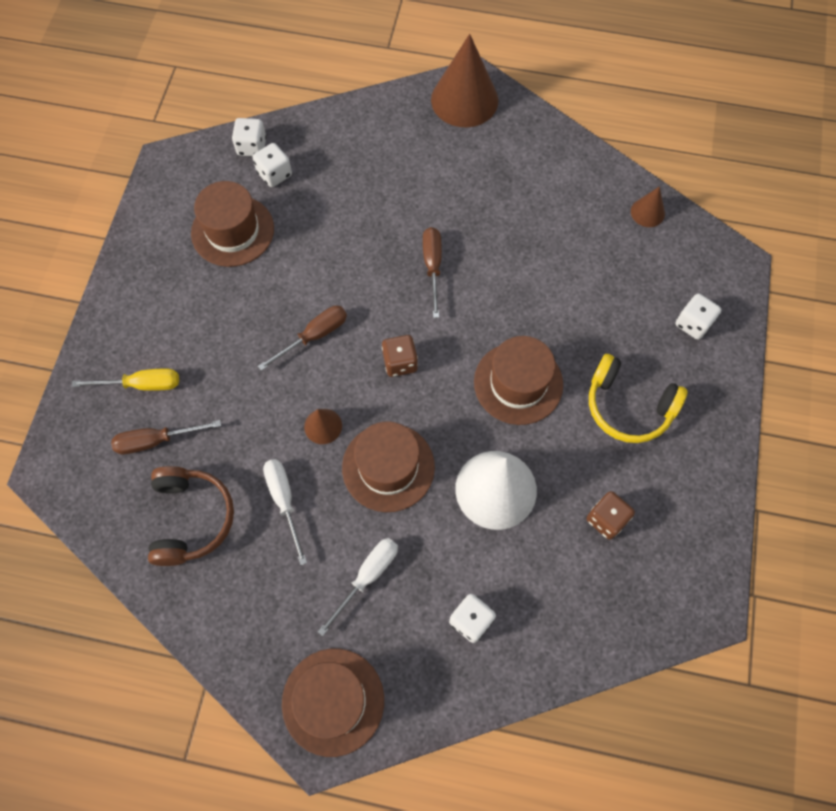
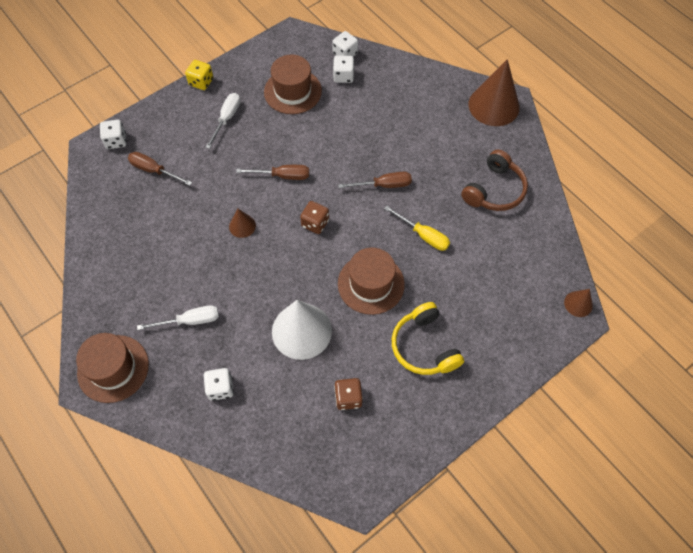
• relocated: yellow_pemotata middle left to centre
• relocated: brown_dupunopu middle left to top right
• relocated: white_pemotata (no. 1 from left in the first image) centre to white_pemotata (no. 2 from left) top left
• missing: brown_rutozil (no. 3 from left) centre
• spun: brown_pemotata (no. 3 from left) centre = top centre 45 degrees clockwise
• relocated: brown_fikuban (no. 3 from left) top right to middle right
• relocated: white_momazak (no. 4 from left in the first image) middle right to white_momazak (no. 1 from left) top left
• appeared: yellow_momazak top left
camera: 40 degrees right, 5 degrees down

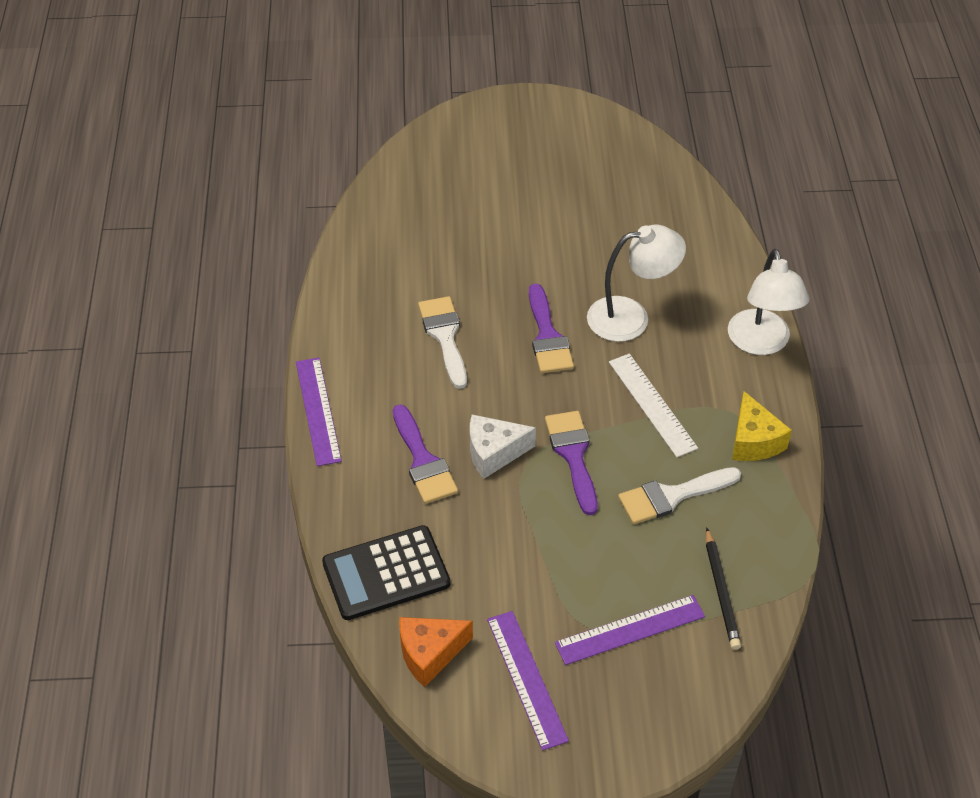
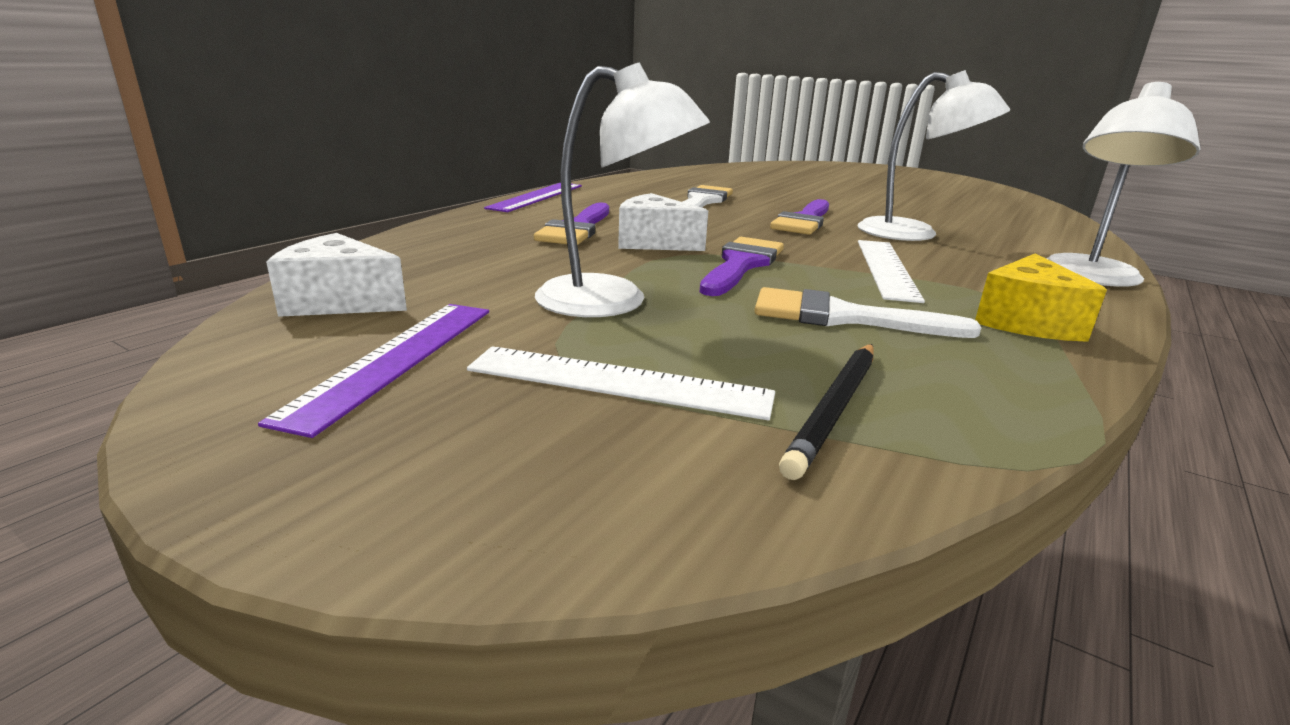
• missing: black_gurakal bottom centre
• colour: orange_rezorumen bottom centre to white_rezorumen (no. 1 from left) middle left
• colour: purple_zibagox (no. 3 from left) bottom centre to white_zibagox (no. 1 from left) centre
• appeared: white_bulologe (no. 1 from left) top centre
camera: 35 degrees right, 25 degrees down

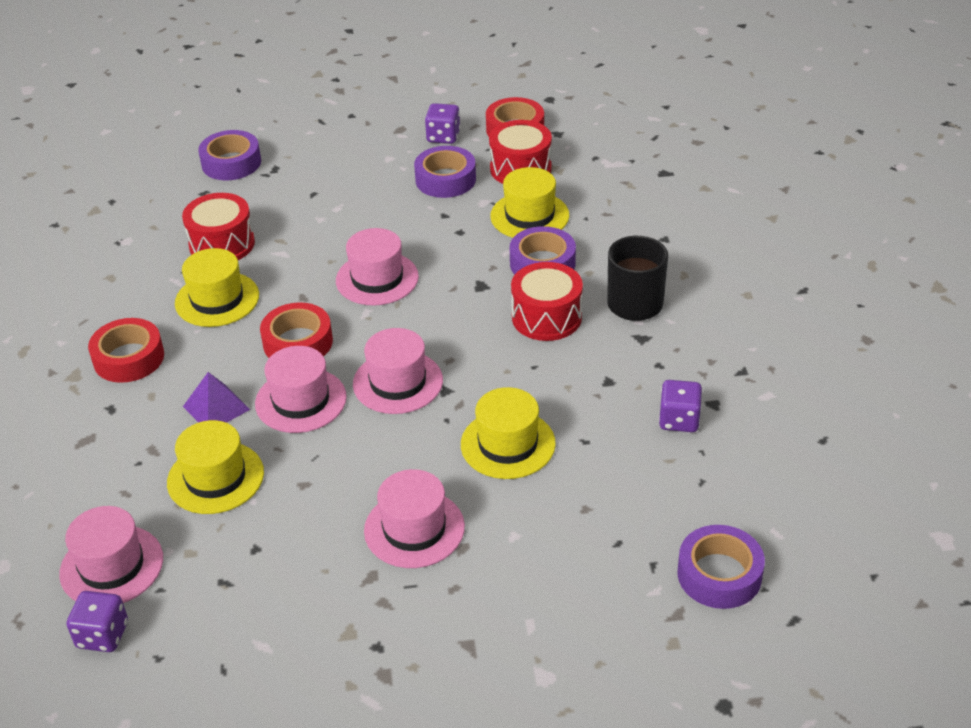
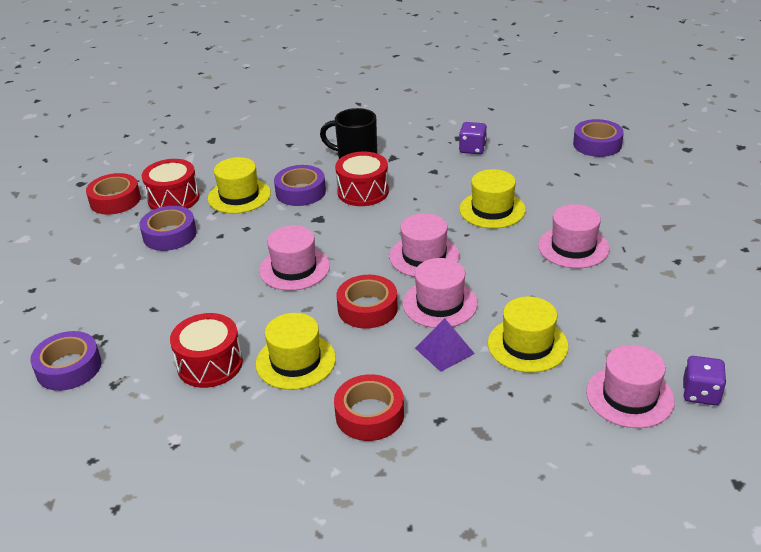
• missing: purple_momazak (no. 2 from left) top centre
camera: 85 degrees left, 5 degrees down

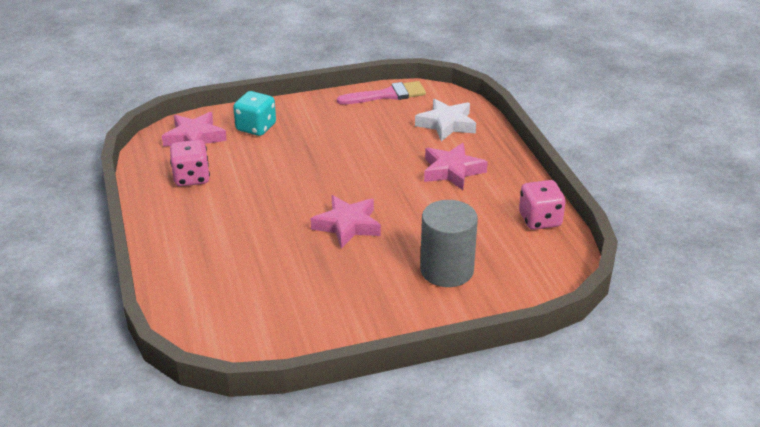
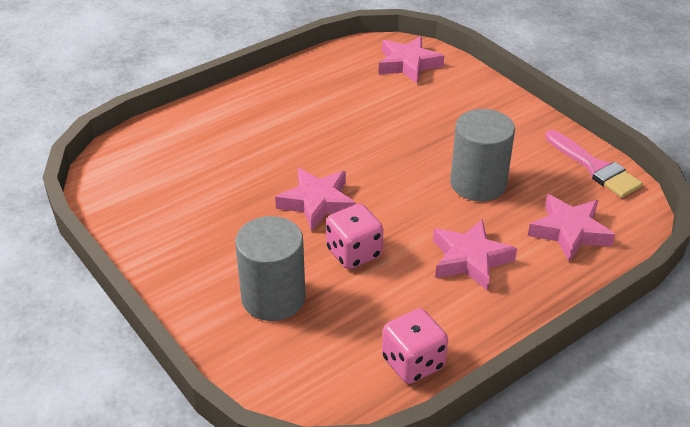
• relocated: pink_momazak (no. 1 from left) middle left to centre
• missing: turquoise_momazak top centre
• colour: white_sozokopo top centre to pink_sozokopo (no. 4 from left) middle right
• appeared: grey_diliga (no. 2 from left) middle right
camera: 70 degrees right, 5 degrees up

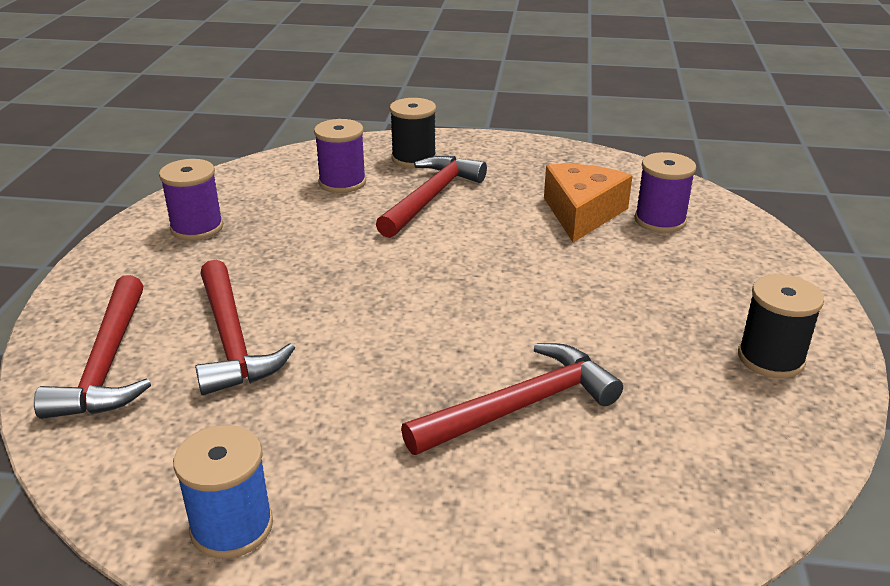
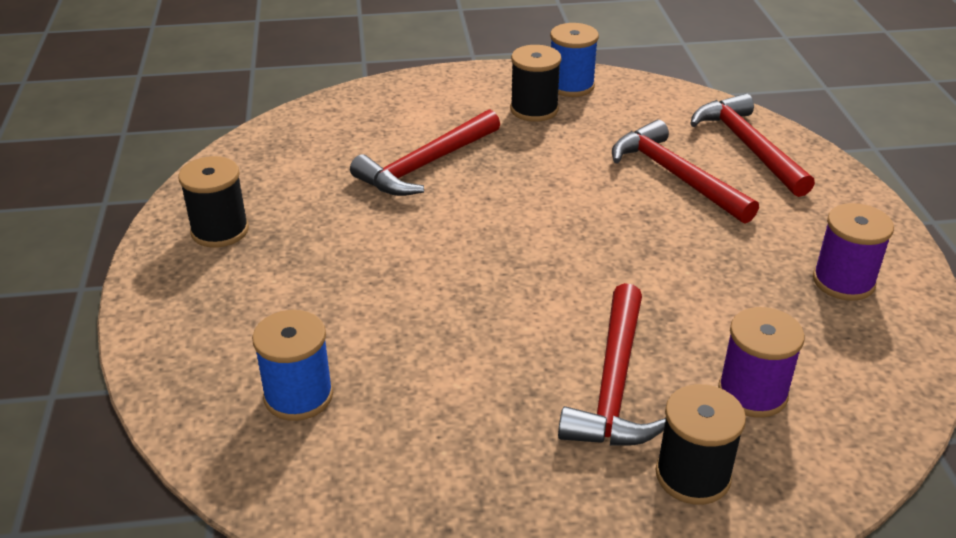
• missing: orange_rezorumen centre
• colour: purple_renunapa (no. 3 from left) top right to blue_renunapa (no. 1 from left) bottom left
• appeared: black_renunapa (no. 2 from left) top centre
camera: 165 degrees right, 5 degrees up

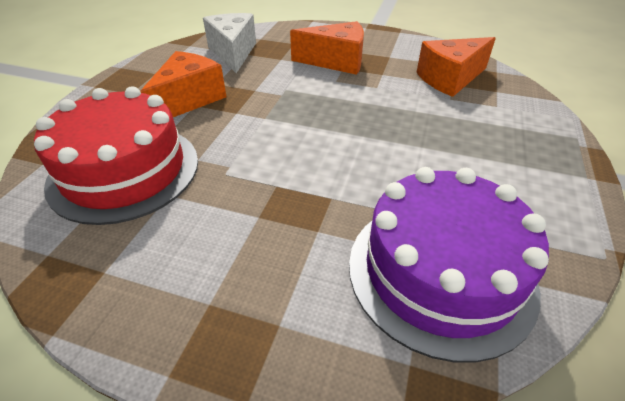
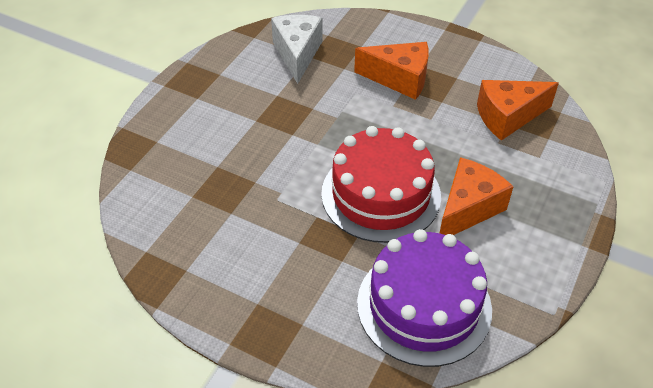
• relocated: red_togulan middle left to centre
• relocated: orange_rezorumen (no. 1 from left in the first image) top left to orange_rezorumen (no. 2 from left) middle right
camera: 10 degrees right, 5 degrees up

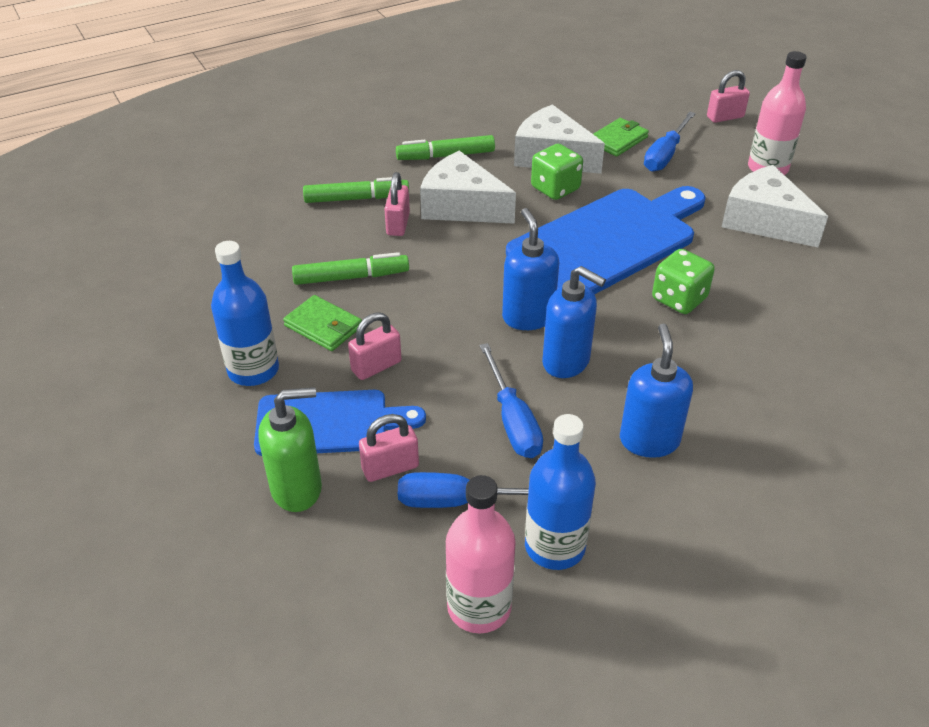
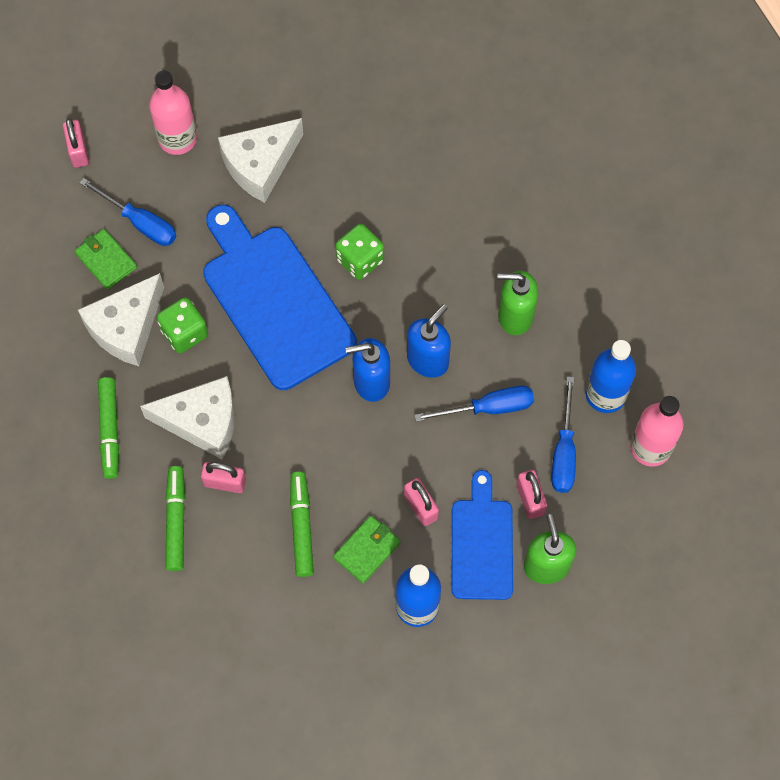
• spun: white_rezorumen (no. 1 from left in the first image) top centre = middle left 120 degrees counterclockwise
• colour: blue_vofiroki (no. 3 from left) middle right to green_vofiroki (no. 1 from left) centre
camera: 85 degrees left, 25 degrees up

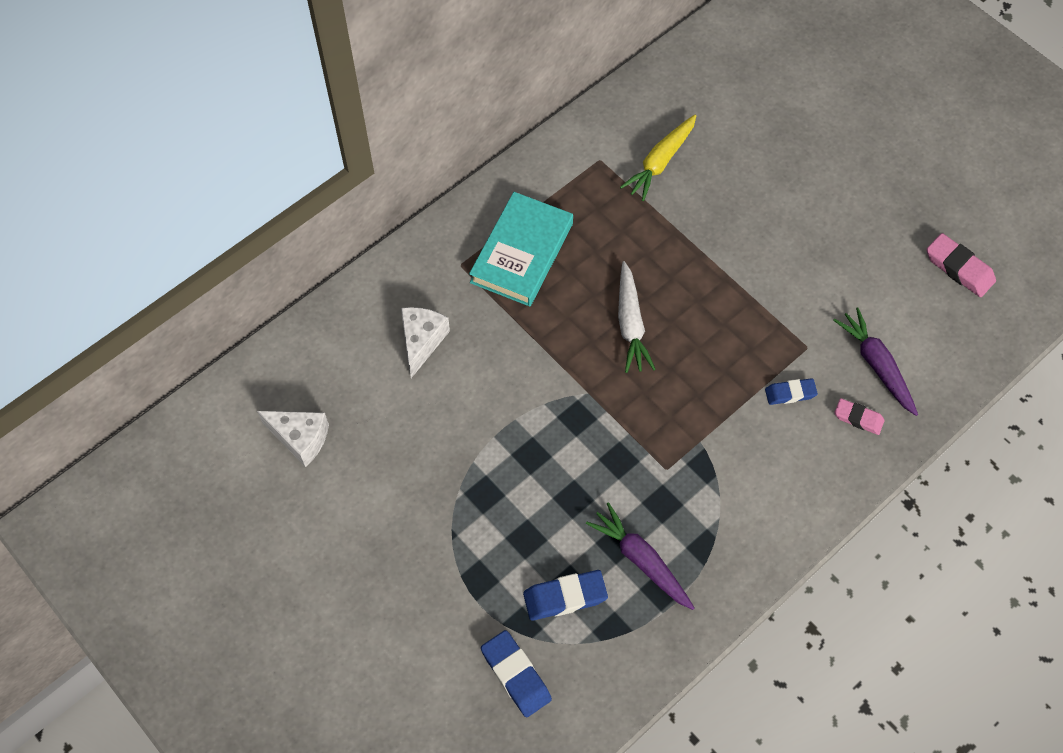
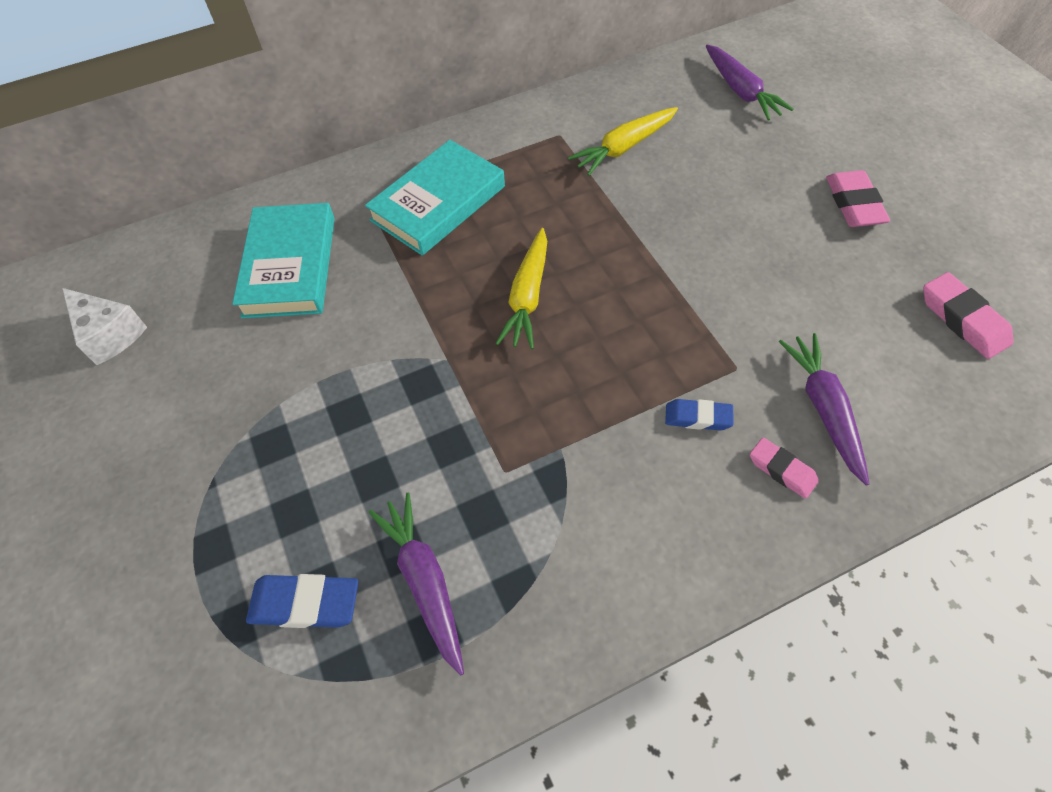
• exchanged: white_rezorumen (no. 2 from left) centre to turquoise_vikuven (no. 1 from left) top left
• missing: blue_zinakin (no. 1 from left) bottom centre
• colour: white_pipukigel centre to yellow_pipukigel (no. 1 from left) centre
• appeared: purple_pipukigel (no. 2 from left) top right
• appeared: pink_zinakin (no. 2 from left) top right
camera: 20 degrees right, 5 degrees down

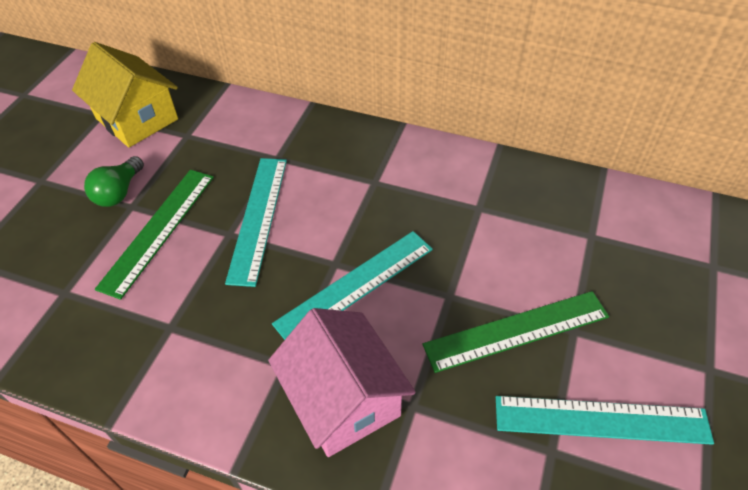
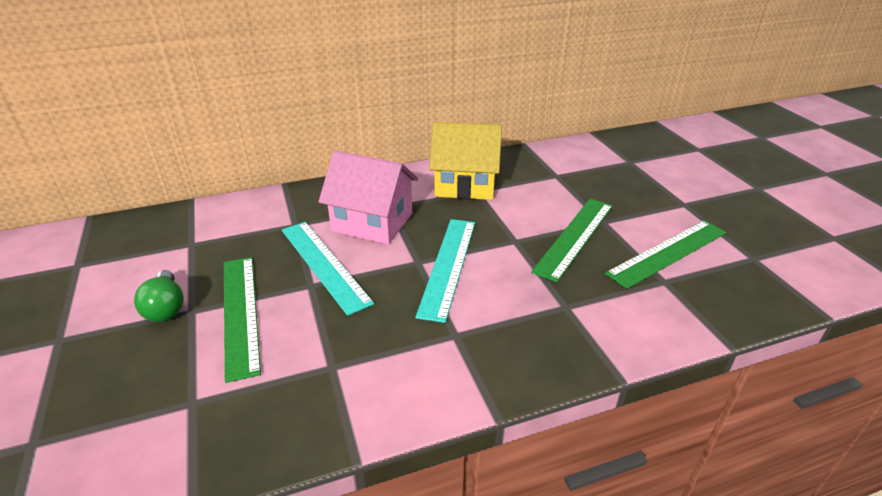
• relocated: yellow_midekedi top left to top centre
• relocated: pink_midekedi bottom centre to centre
• colour: turquoise_zibagox (no. 3 from left) bottom right to green_zibagox (no. 3 from left) middle right
camera: 40 degrees left, 15 degrees down

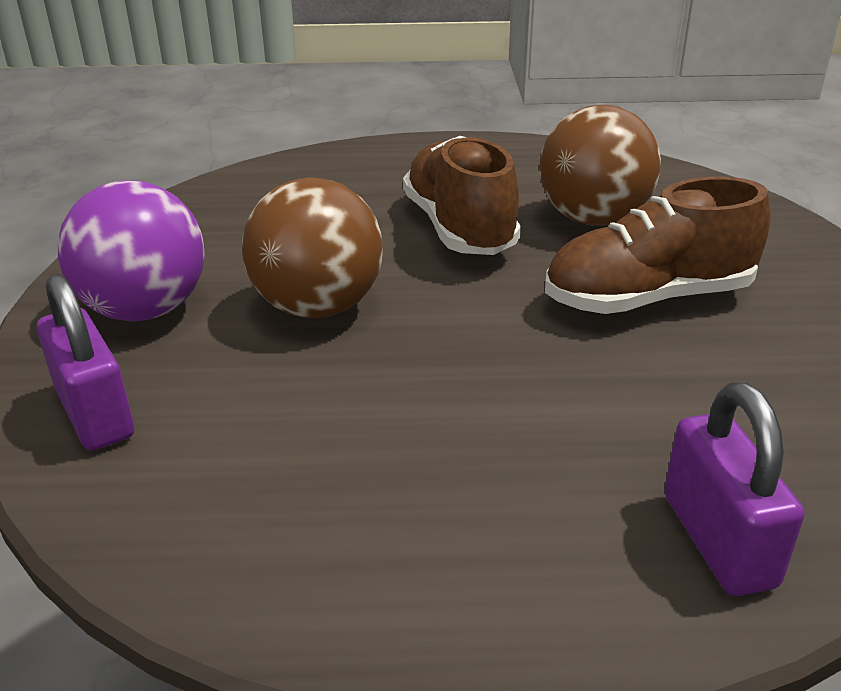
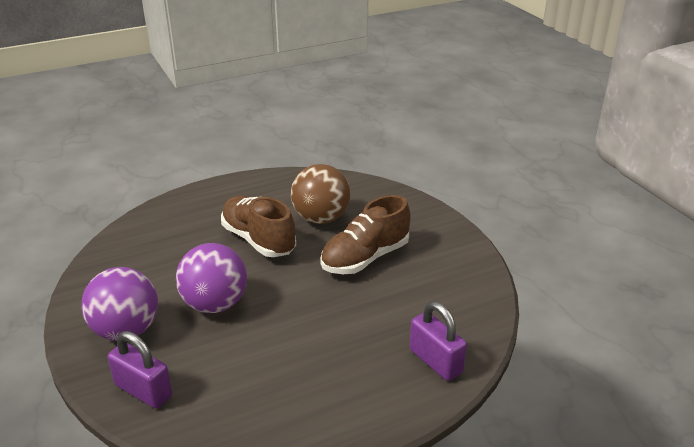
• colour: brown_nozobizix (no. 1 from left) centre to purple_nozobizix (no. 2 from left) middle left
camera: 25 degrees left, 0 degrees up

